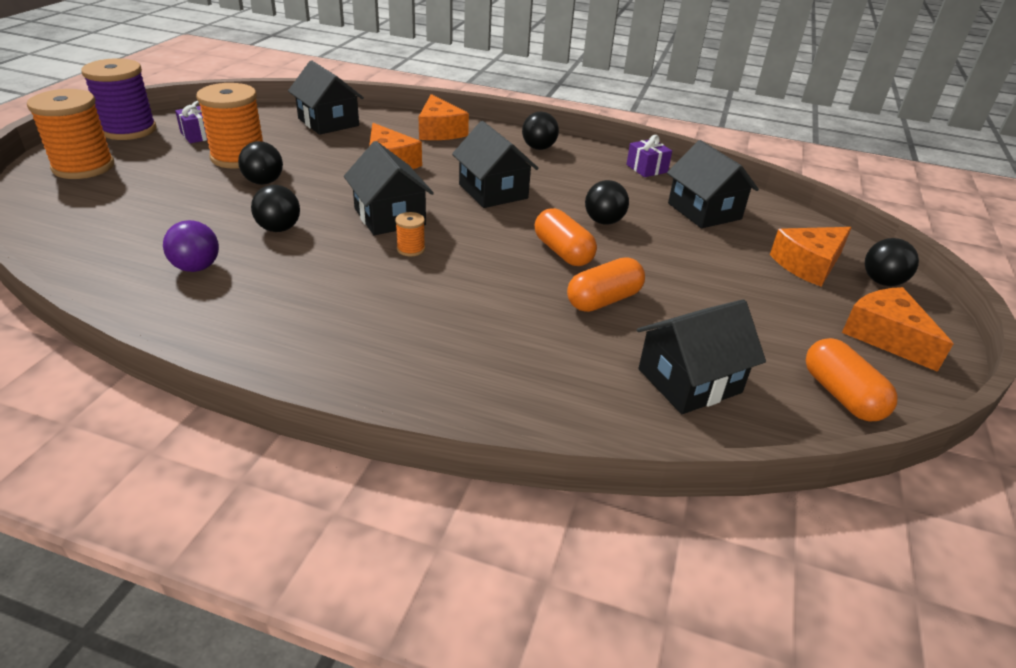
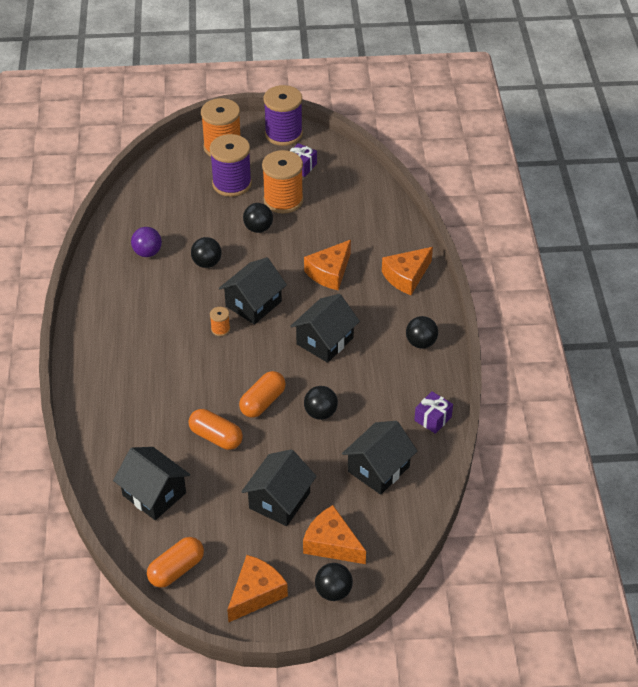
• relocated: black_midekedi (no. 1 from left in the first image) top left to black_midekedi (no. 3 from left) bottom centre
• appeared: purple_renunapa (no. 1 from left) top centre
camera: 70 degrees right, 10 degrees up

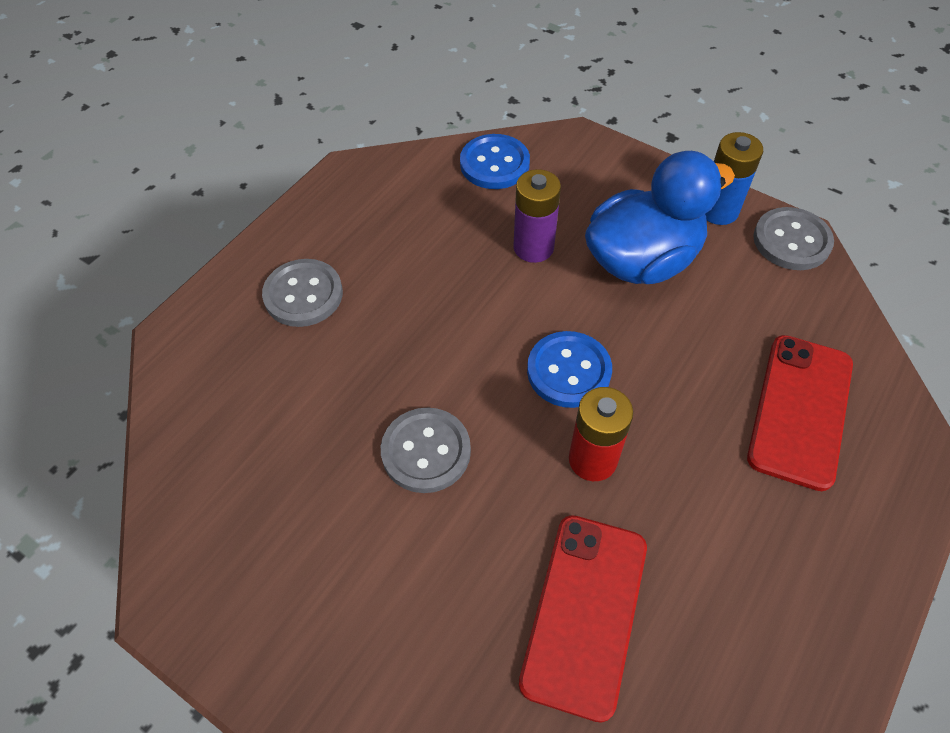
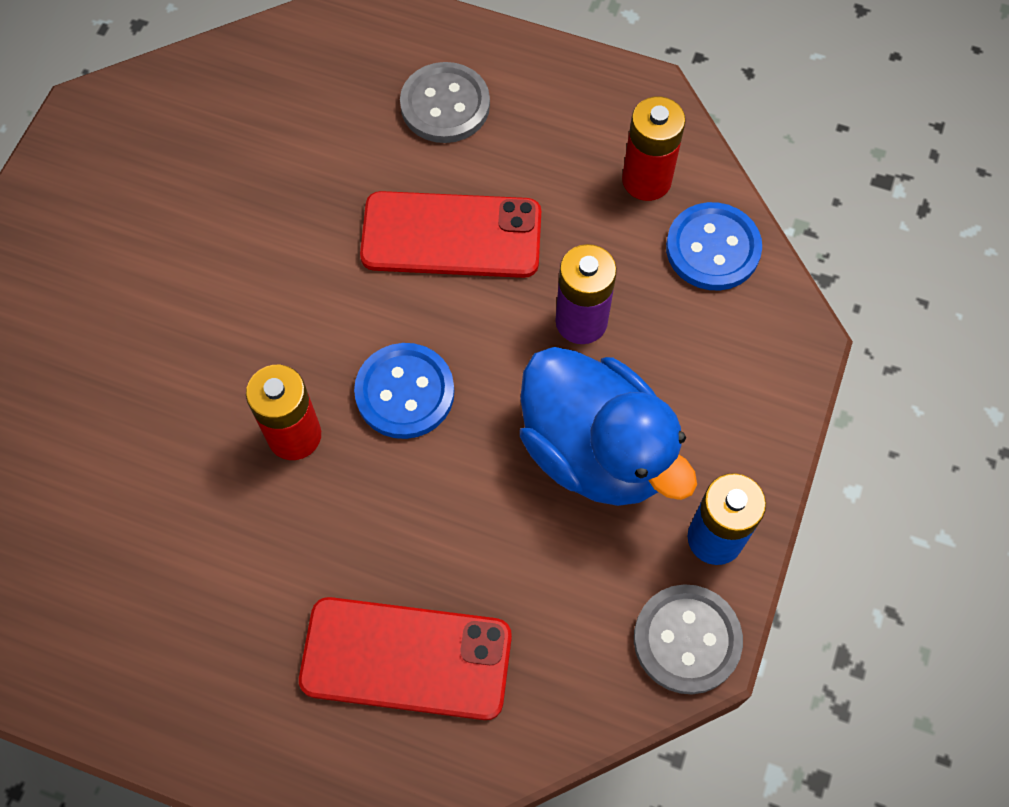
• missing: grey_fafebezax (no. 2 from left) centre
• relocated: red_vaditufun (no. 1 from left in the first image) bottom centre to red_vaditufun (no. 2 from left) top centre
• appeared: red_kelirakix (no. 2 from left) top centre
camera: 75 degrees right, 10 degrees up

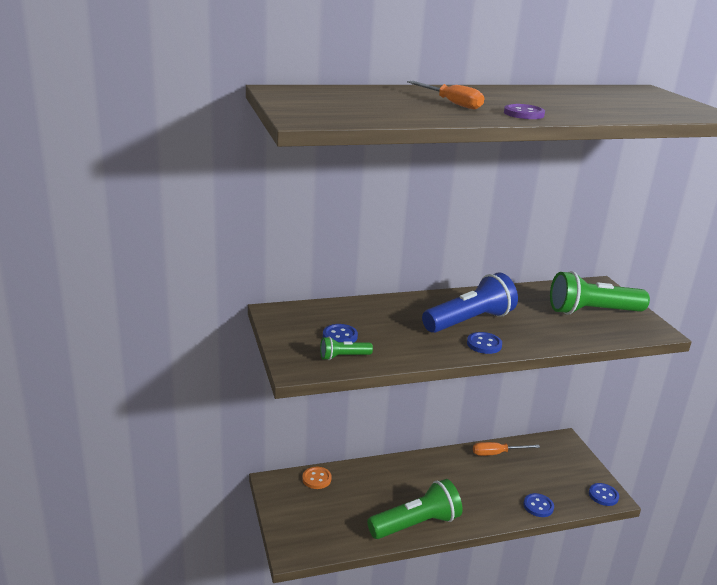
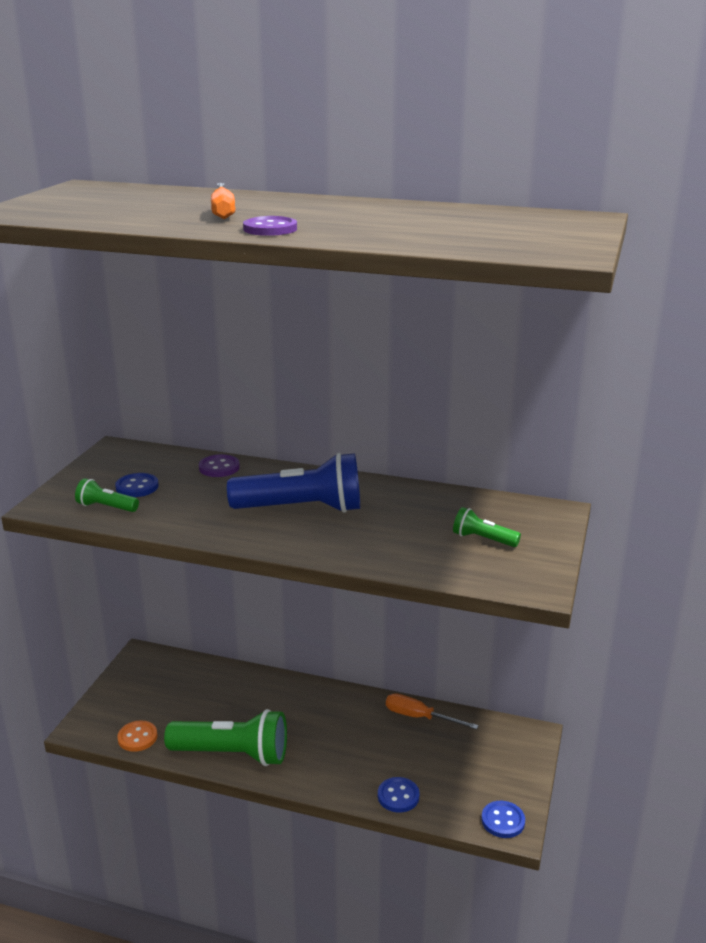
• relocated: orange_fafebezax bottom centre to bottom left
• missing: blue_fafebezax (no. 2 from left) middle right
• size: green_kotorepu (no. 3 from left) middle right = middle right x0.47
• appeared: purple_fafebezax (no. 1 from left) middle left
camera: 35 degrees right, 0 degrees up

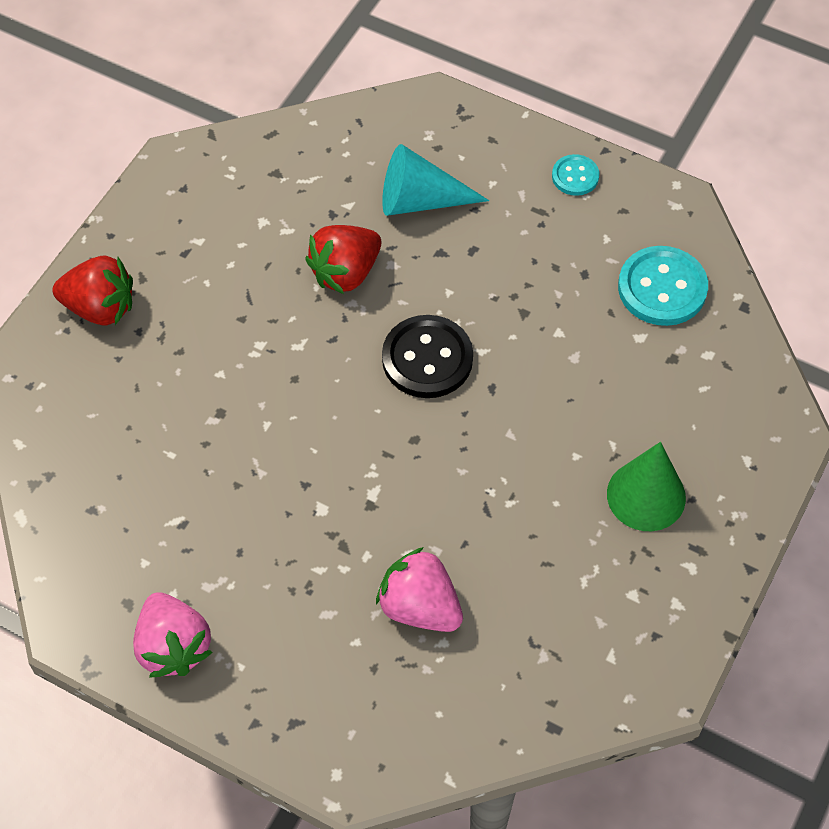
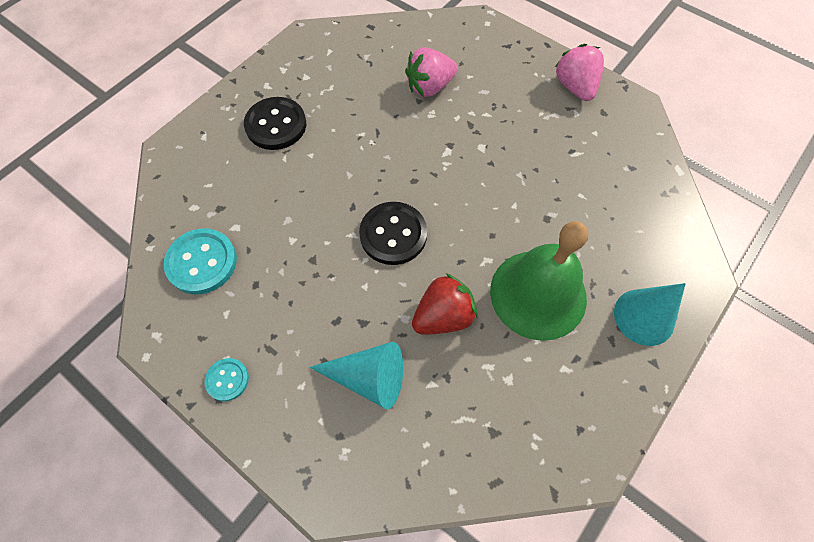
• exchanged: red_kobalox (no. 1 from left) middle left to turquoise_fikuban (no. 2 from left) middle right
• spun: pink_kobalox (no. 2 from left in the first image) bottom centre = top centre 105 degrees clockwise
• exchanged: green_fikuban middle right to black_fafebezax (no. 1 from left) top centre
• appeared: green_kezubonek centre
camera: 170 degrees left, 5 degrees up

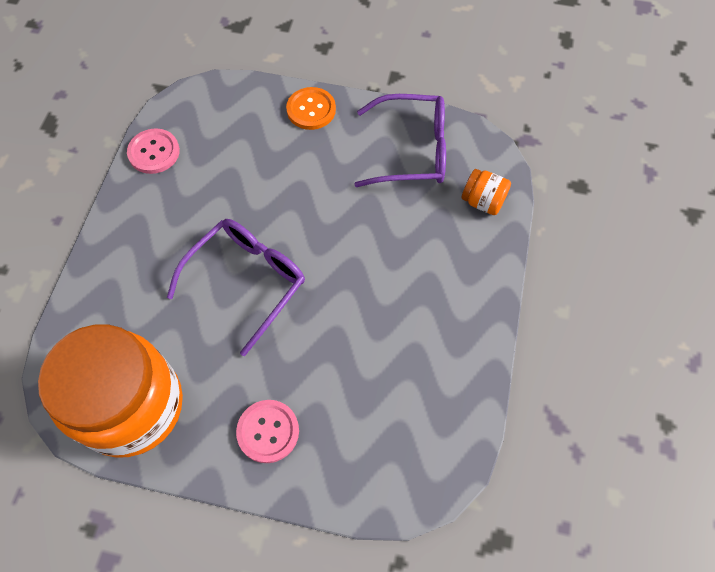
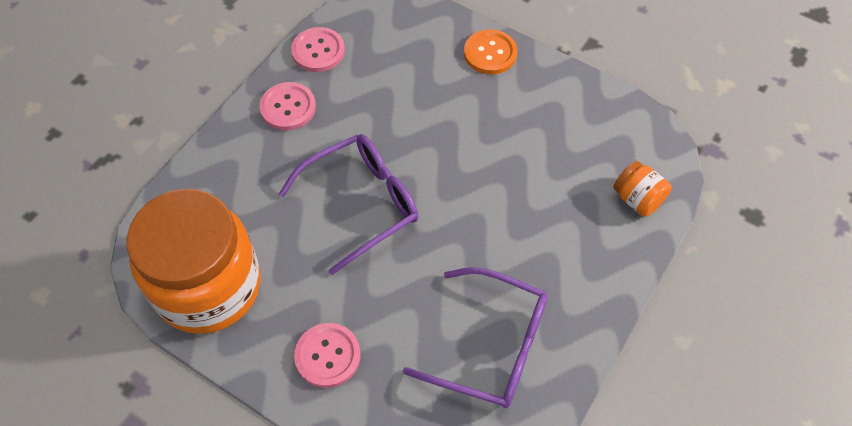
• relocated: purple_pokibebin (no. 2 from left) top centre to bottom centre
• appeared: pink_fafebezax (no. 1 from left) top centre
camera: 20 degrees right, 5 degrees down

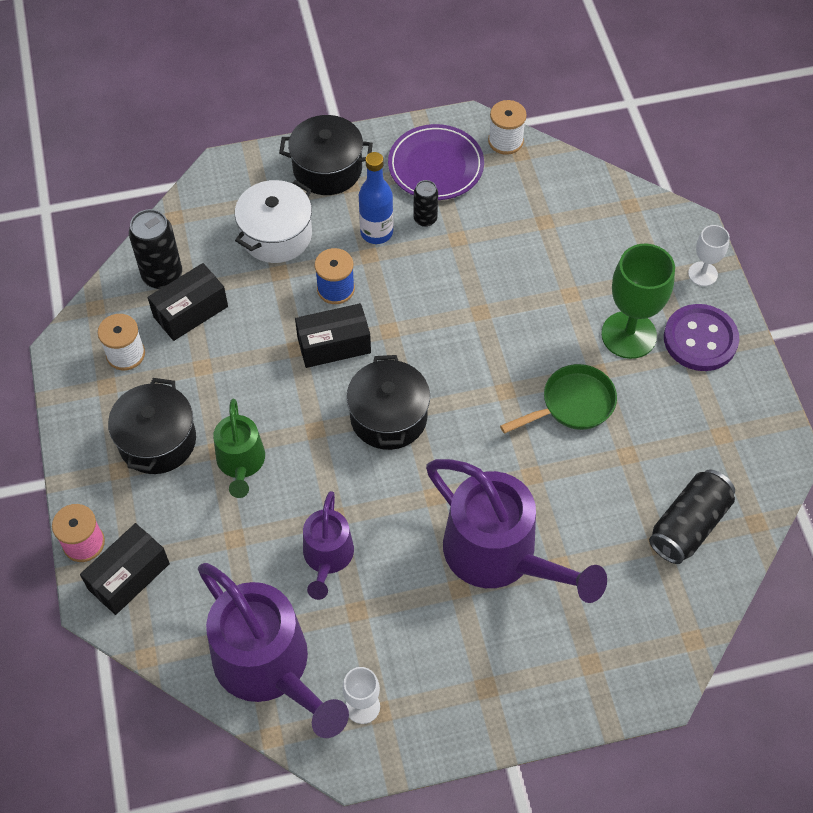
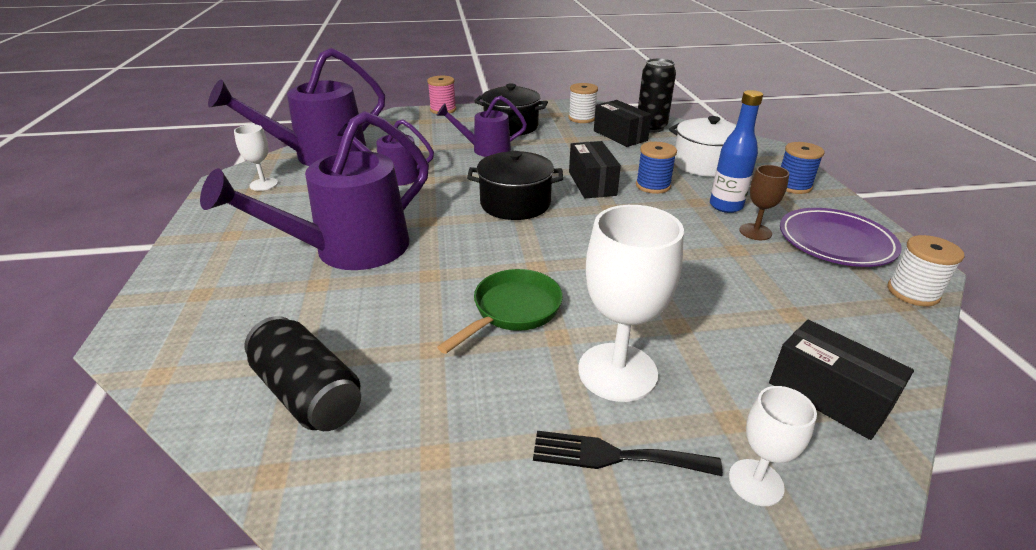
• relocated: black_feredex (no. 1 from left in the first image) bottom left to black_feredex (no. 3 from left) bottom right
• colour: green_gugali middle left to purple_gugali (no. 4 from left) top centre
• exchanged: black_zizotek (no. 2 from left) top centre to blue_renunapa (no. 2 from left) top right
• exchanged: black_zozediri (no. 2 from left) top centre to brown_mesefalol middle right
• spun: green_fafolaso middle right = centre 120 degrees counterclockwise
• colour: green_mesefalol middle right to white_mesefalol (no. 2 from left) centre
• exchanged: purple_fafebezax middle right to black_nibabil bottom centre
camera: 95 degrees right, 25 degrees down

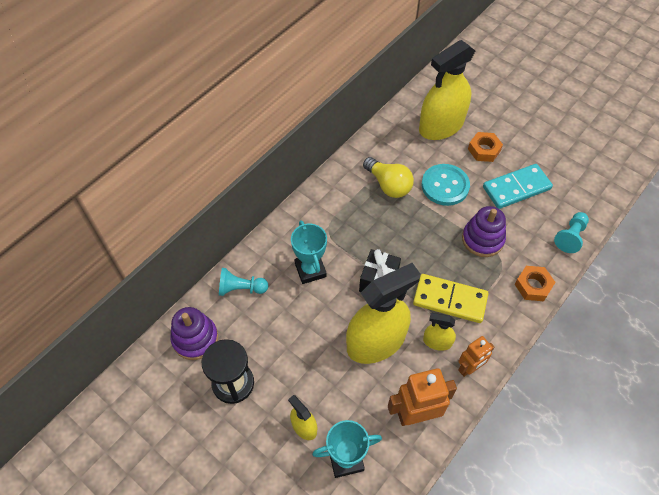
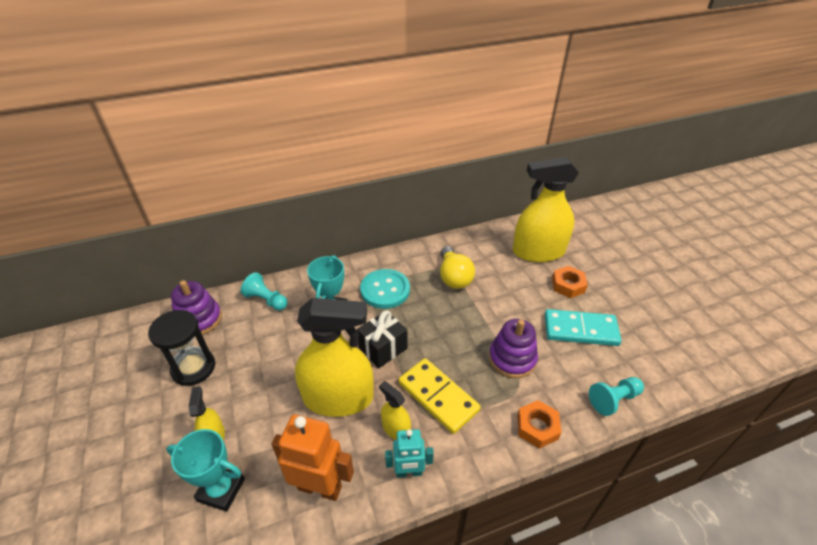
• relocated: turquoise_fafebezax middle right to centre
• colour: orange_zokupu (no. 2 from left) bottom right to turquoise_zokupu bottom centre
camera: 30 degrees right, 15 degrees down

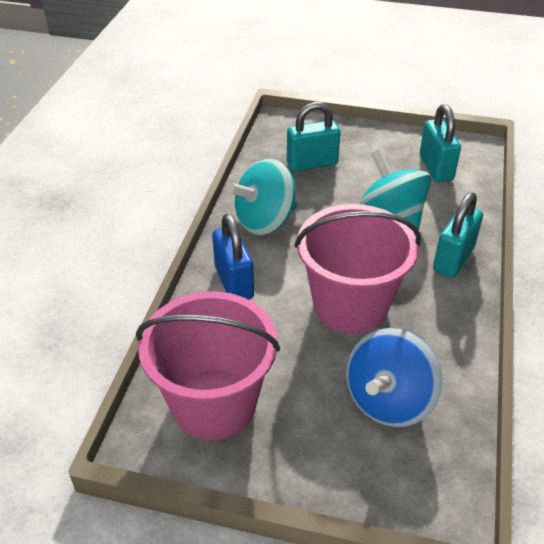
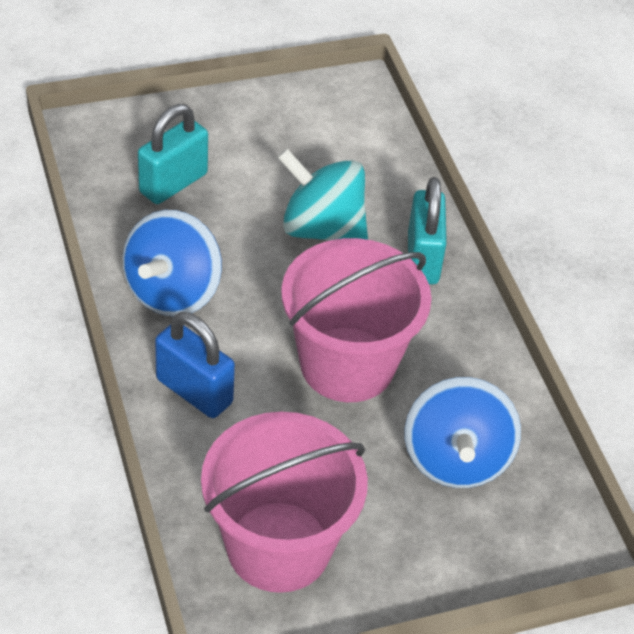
• colour: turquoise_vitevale (no. 1 from left) centre to blue_vitevale (no. 1 from left) middle left
• missing: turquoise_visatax (no. 2 from left) top right
camera: 35 degrees left, 5 degrees up

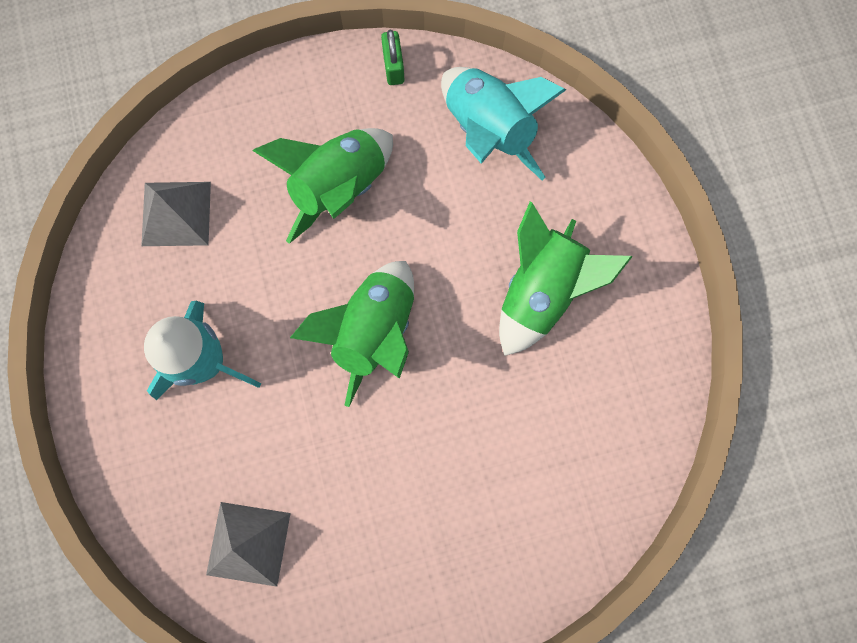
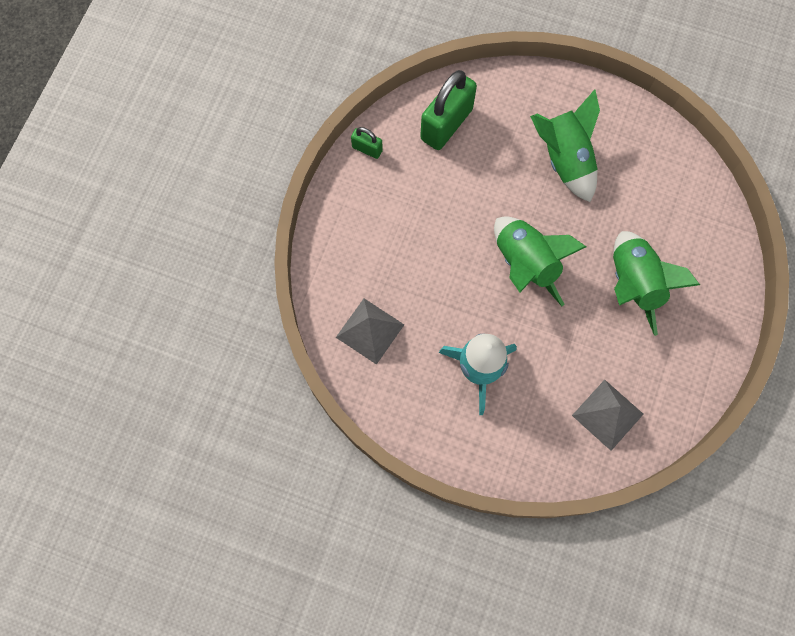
• relocated: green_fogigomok (no. 1 from left in the first image) top centre to green_fogigomok (no. 3 from left) middle right
• exchanged: turquoise_fogigomok (no. 2 from left) top centre to green_visatax (no. 2 from left) top centre
camera: 55 degrees left, 5 degrees down

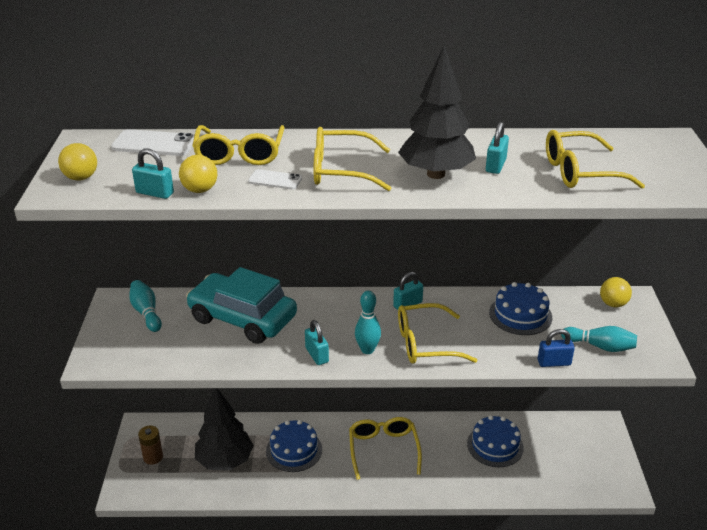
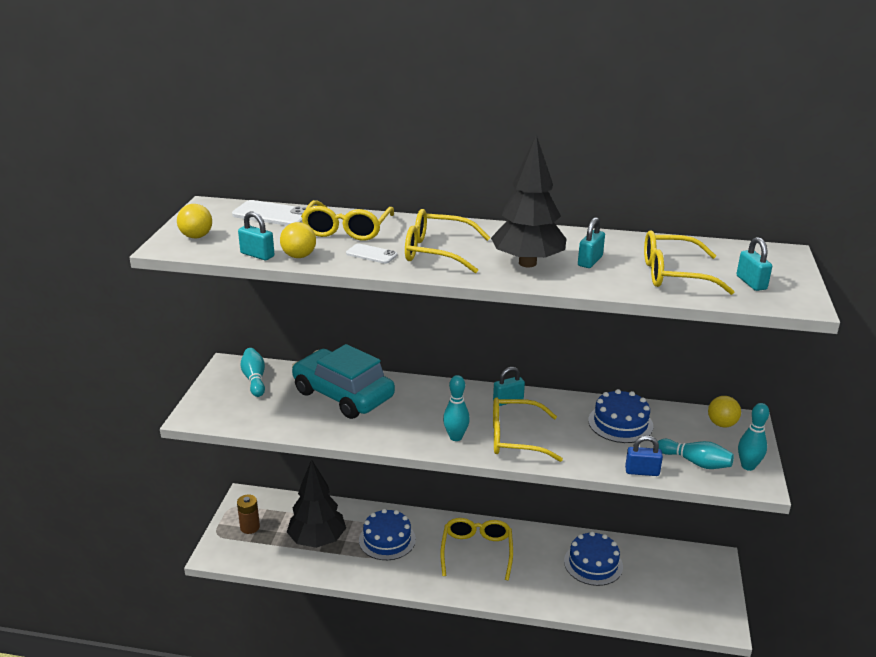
• relocated: turquoise_visatax (no. 2 from left in the first image) centre to turquoise_visatax (no. 4 from left) middle right
• appeared: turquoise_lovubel (no. 4 from left) middle right
camera: 10 degrees right, 5 degrees down

